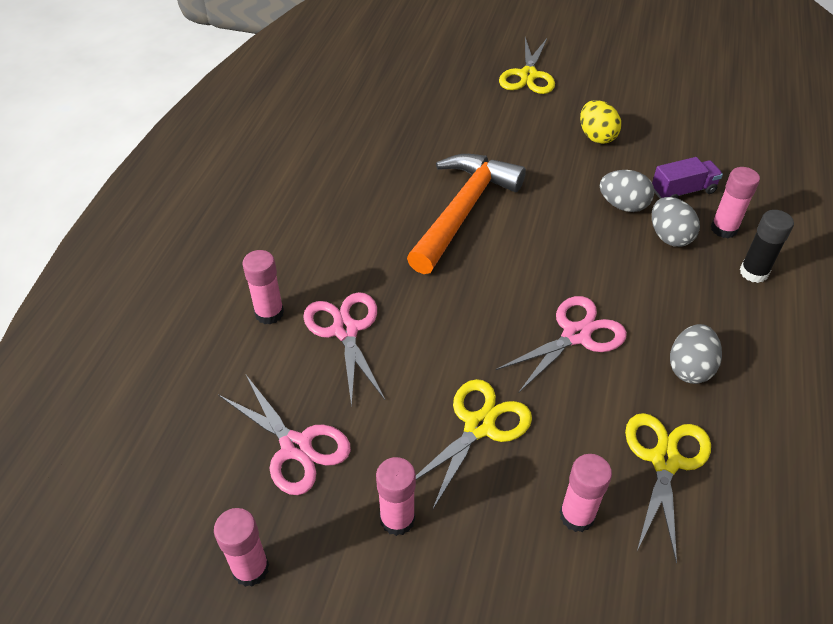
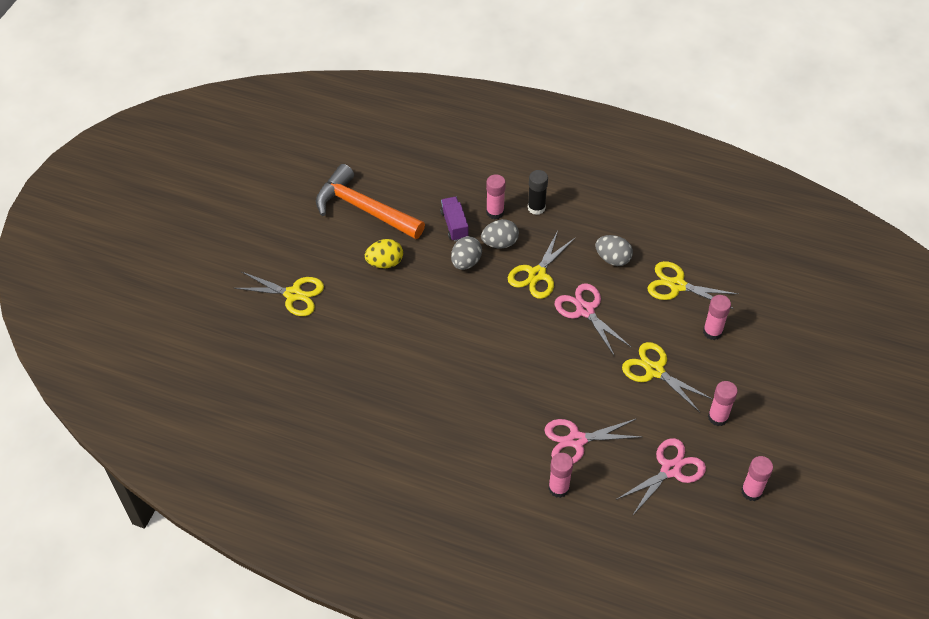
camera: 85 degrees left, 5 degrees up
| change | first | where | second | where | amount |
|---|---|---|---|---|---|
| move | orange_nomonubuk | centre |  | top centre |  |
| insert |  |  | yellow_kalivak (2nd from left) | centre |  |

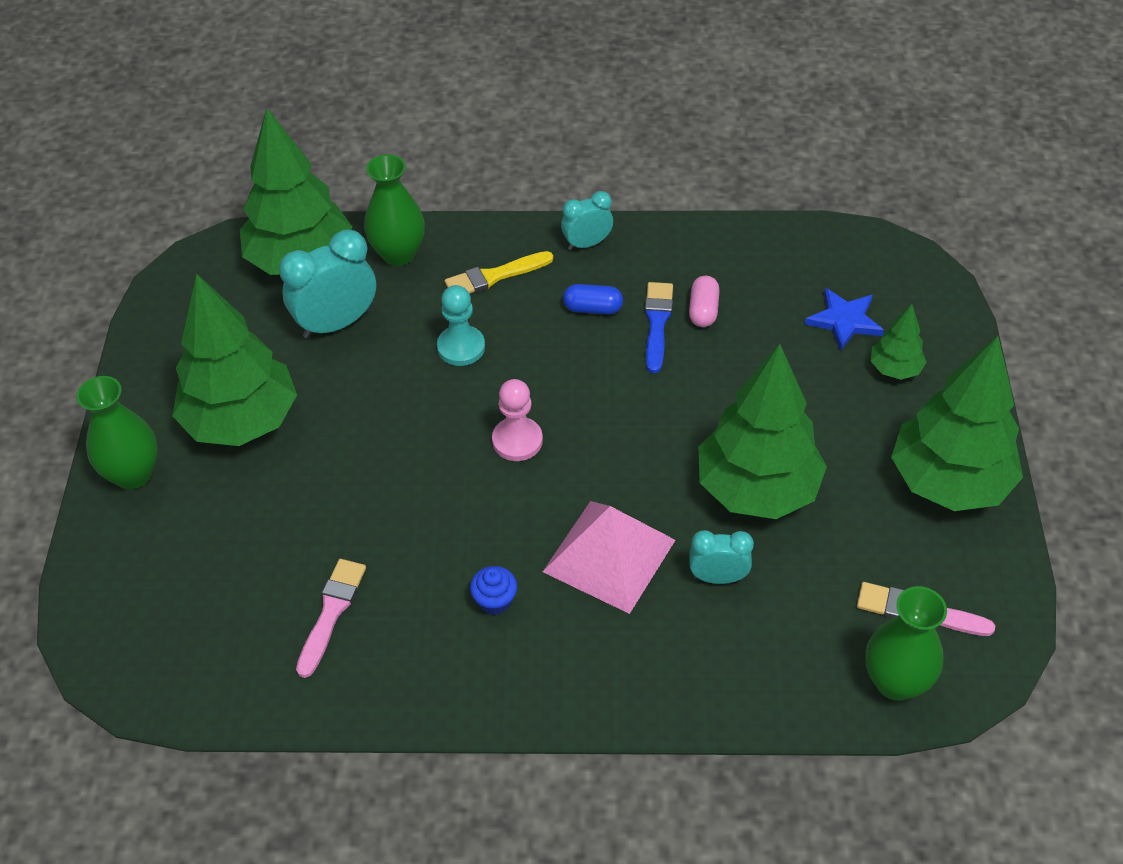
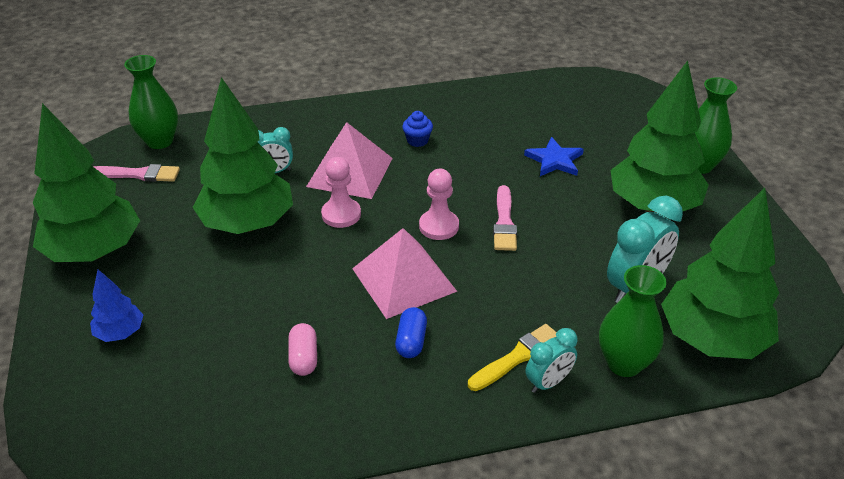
camera: 165 degrees right, 10 degrees down
| change | first | where | second | where | amount |
|---|---|---|---|---|---|
| recolor | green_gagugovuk (4th from left) | middle right | blue_gagugovuk | middle left |  |
| insert |  |  | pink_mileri (1st from left) | centre |  |
| insert |  |  | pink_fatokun (2nd from left) | centre |  |
| rotate | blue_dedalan | centre |  | bottom centre | 75 degrees counterclockwise |
| move | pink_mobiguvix (1st from left in the first image) | bottom left | pink_mobiguvix (2nd from left) | centre |  |
| move | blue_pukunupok | middle right |  | top centre |  |
| move | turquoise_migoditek (2nd from left) | top centre |  | bottom centre |  |
| delete | turquoise_mileri | centre |  |  |  |
| delete | blue_mobiguvix | centre |  |  |  |

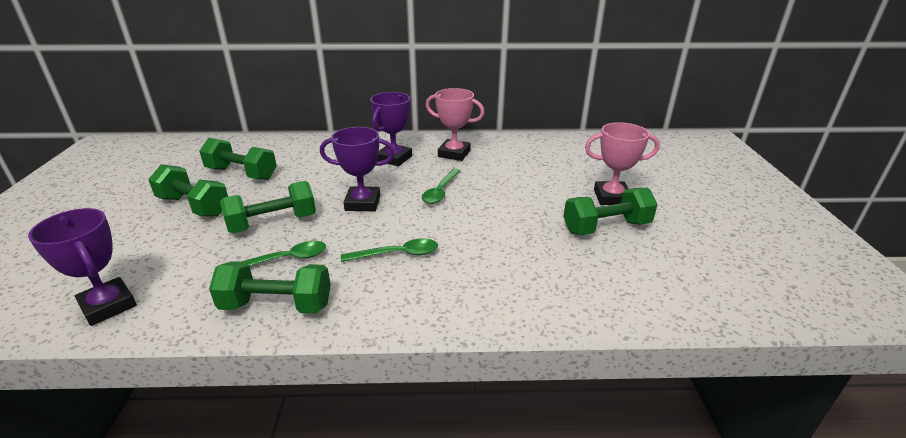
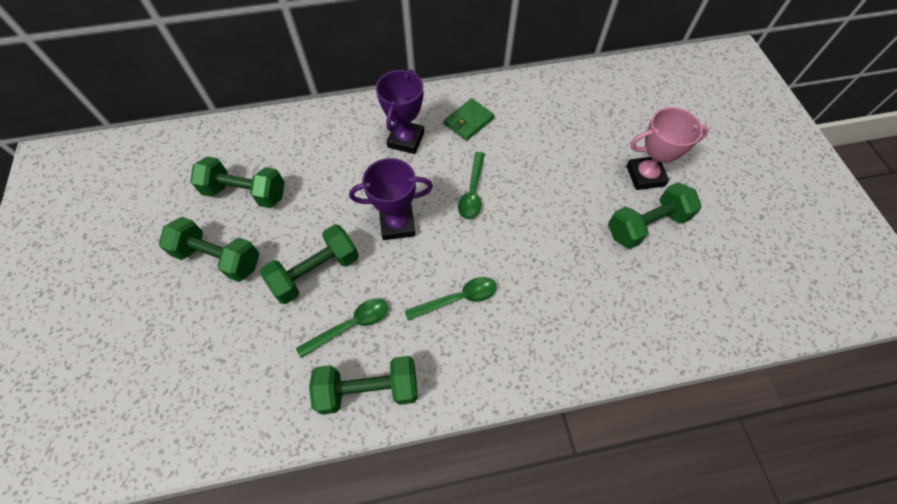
camera: 10 degrees left, 30 degrees up
| change | first | where | second | where | amount |
|---|---|---|---|---|---|
| replace | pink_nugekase (1st from left) | top centre | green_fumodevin | top centre |  |
| delete | purple_nugekase (1st from left) | middle left |  |  |  |

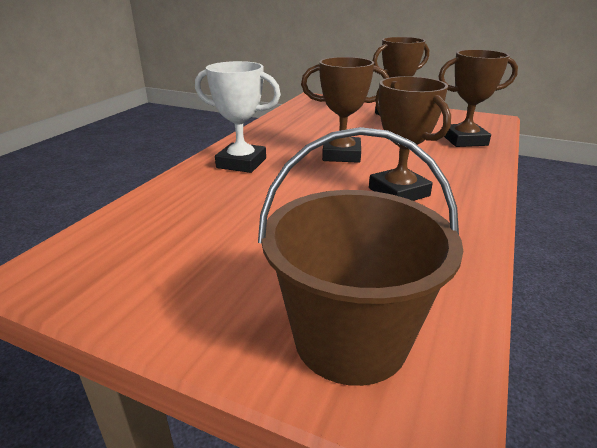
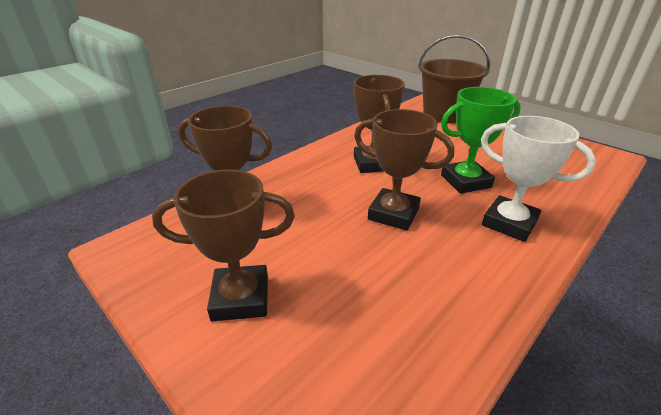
camera: 160 degrees left, 5 degrees up
| change | first | where | second | where | amount |
|---|---|---|---|---|---|
| insert |  |  | green_nugekase | middle right |  |

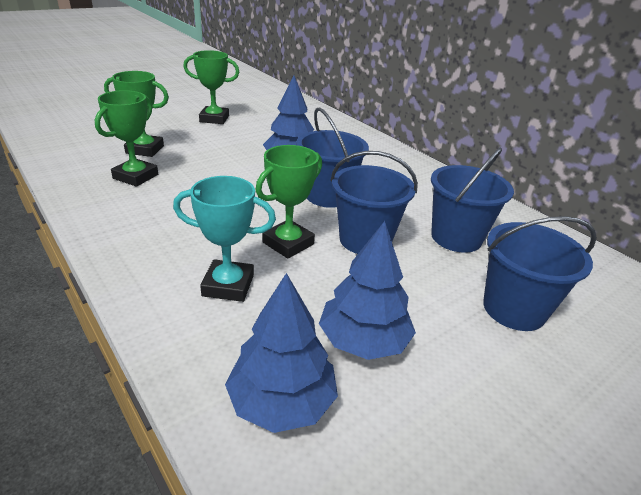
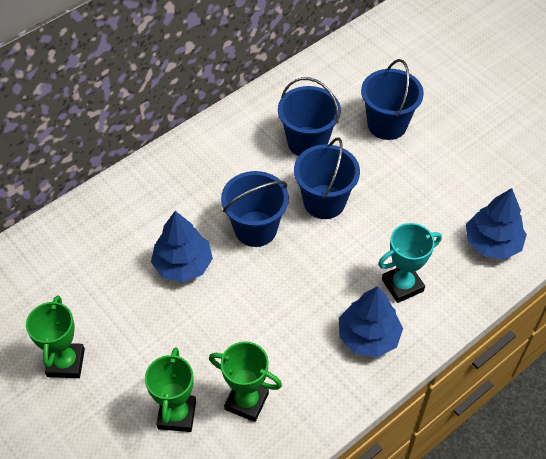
camera: 90 degrees left, 20 degrees up
| change | first | where | second | where | amount |
|---|---|---|---|---|---|
| move | blue_gagugovuk (3rd from left in the first image) | centre | blue_gagugovuk (2nd from left) | bottom right |  |
| rotate | turquoise_nugekase | centre |  | middle right | 60 degrees clockwise |
| delete | green_nugekase (4th from left) | centre |  |  |  |

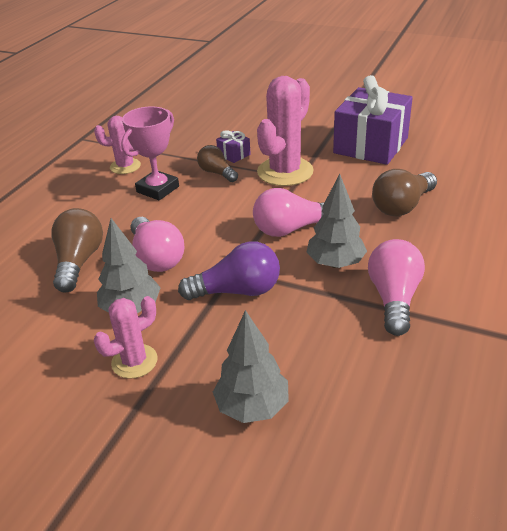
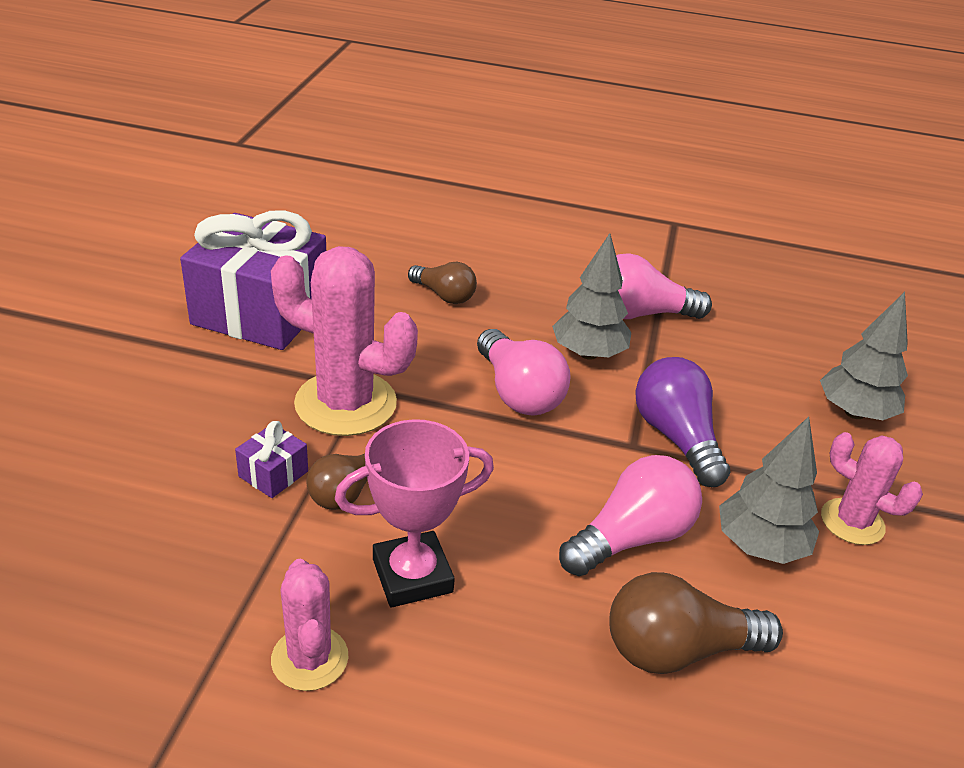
camera: 105 degrees left, 0 degrees up
| change | first | where | second | where | amount |
|---|---|---|---|---|---|
| rotate | pink_nugekase | top left |  | bottom centre | 45 degrees counterclockwise |
| resize | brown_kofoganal (3rd from left in the first image) | middle right | brown_kofoganal (2nd from left) | centre | x0.65 |

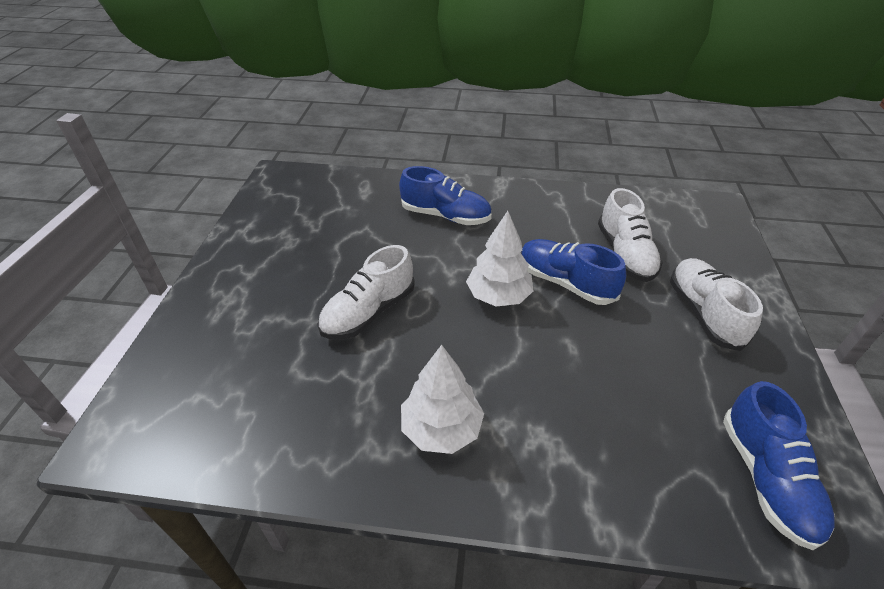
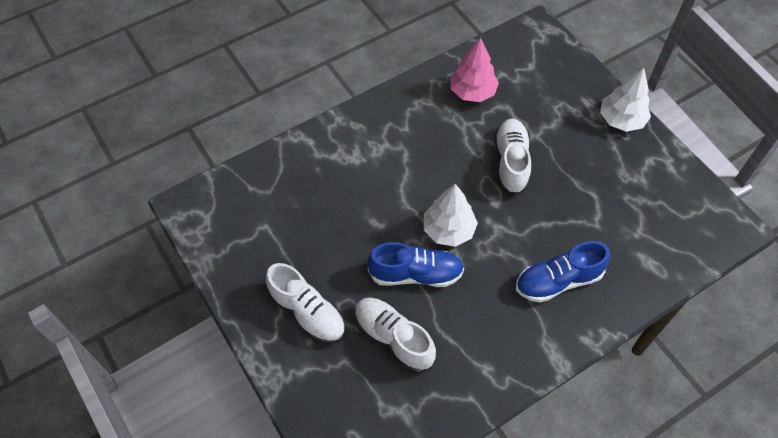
camera: 140 degrees right, 15 degrees up
| change | first | where | second | where | amount |
|---|---|---|---|---|---|
| insert |  |  | pink_gagugovuk | top centre |  |
| move | white_gagugovuk (1st from left in the first image) | bottom centre | white_gagugovuk (2nd from left) | top right |  |
| delete | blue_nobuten (3rd from left) | bottom right |  |  |  |

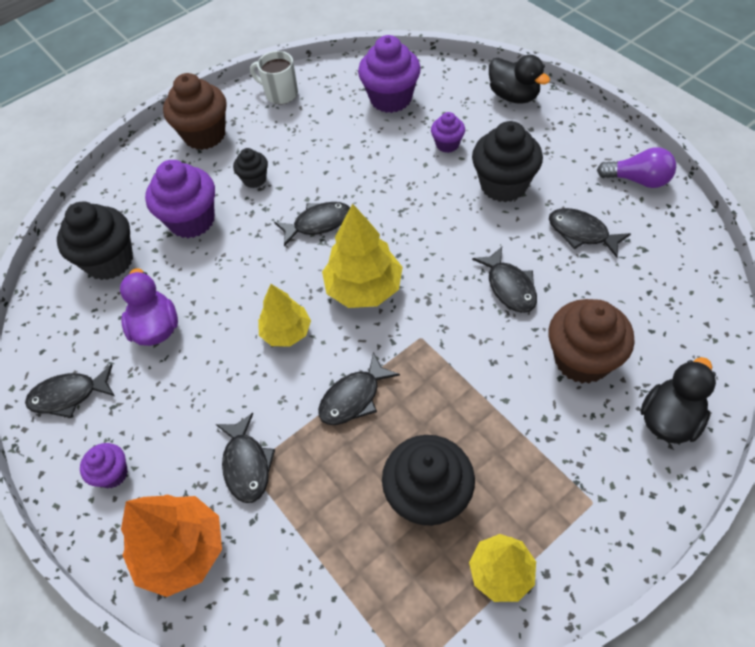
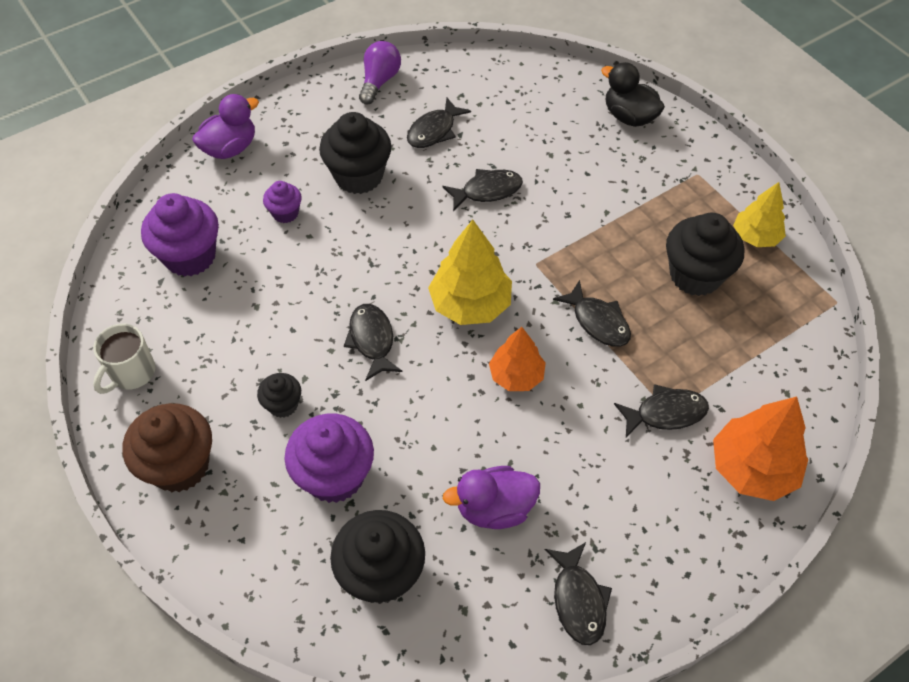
camera: 90 degrees left, 0 degrees up
| change | first | where | second | where | amount |
|---|---|---|---|---|---|
| recolor | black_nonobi (1st from left) | top right | purple_nonobi (1st from left) | top left |  |
| recolor | yellow_gagugovuk (1st from left) | centre | orange_gagugovuk (1st from left) | centre |  |
| delete | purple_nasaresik (1st from left) | bottom left |  |  |  |
| delete | brown_nasaresik (2nd from left) | middle right |  |  |  |

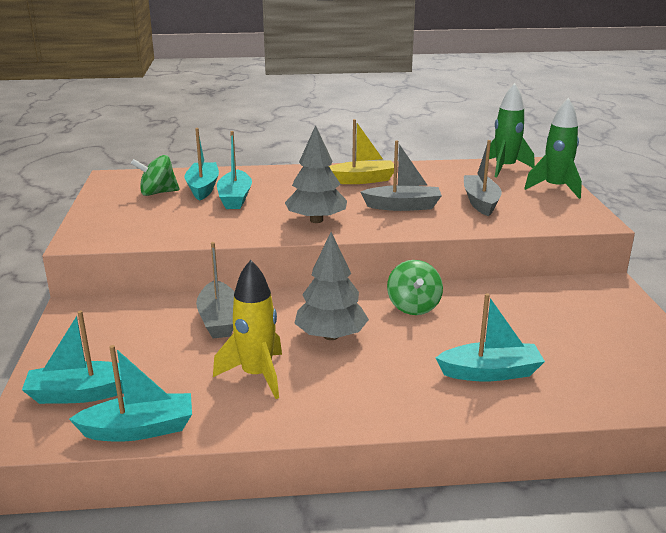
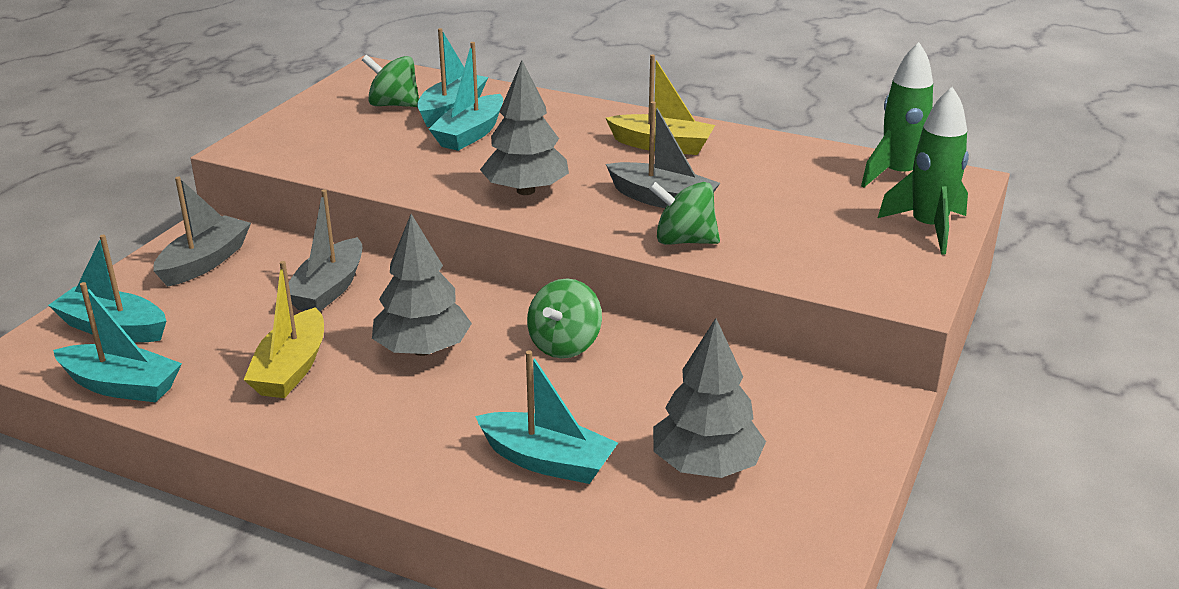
camera: 30 degrees right, 5 degrees up
| change | first | where | second | where | amount |
|---|---|---|---|---|---|
| move | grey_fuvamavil (3rd from left in the first image) | middle right | grey_fuvamavil (1st from left) | middle left |  |
| replace | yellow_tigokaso | centre | yellow_fuvamavil (1st from left) | middle left |  |
| insert |  |  | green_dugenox (3rd from left) | centre |  |
| insert |  |  | grey_gagugovuk (3rd from left) | bottom centre |  |

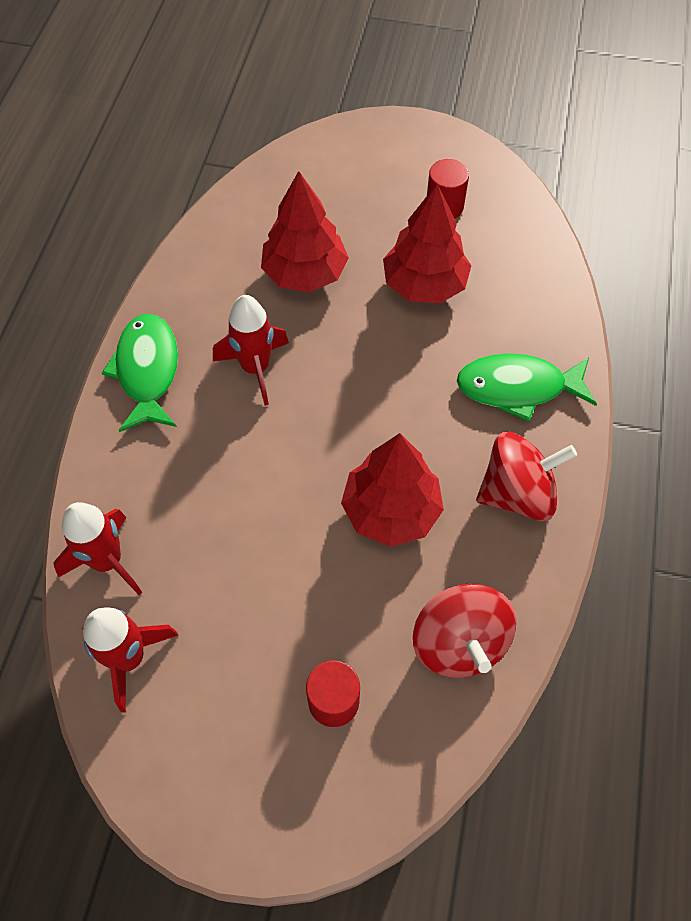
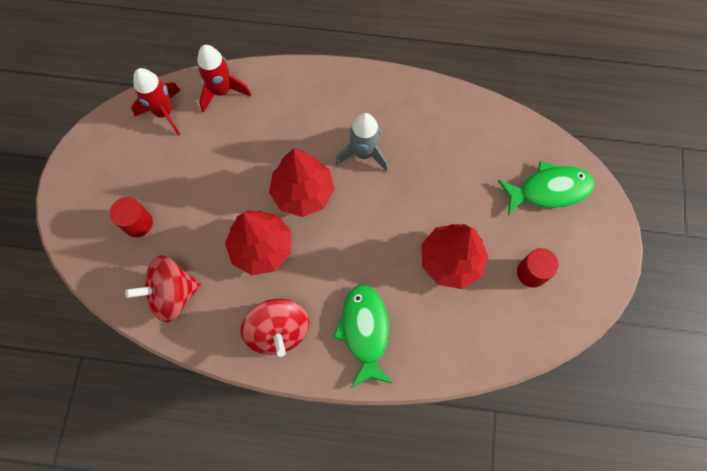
camera: 85 degrees right, 10 degrees up
| change | first | where | second | where | amount |
|---|---|---|---|---|---|
| move | red_gagugovuk (1st from left in the first image) | top centre | red_gagugovuk (2nd from left) | centre |  |
| recolor | red_tigokaso (3rd from left) | centre | grey_tigokaso | top centre |  |
| move | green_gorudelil (1st from left in the first image) | middle left | green_gorudelil (2nd from left) | middle right |  |

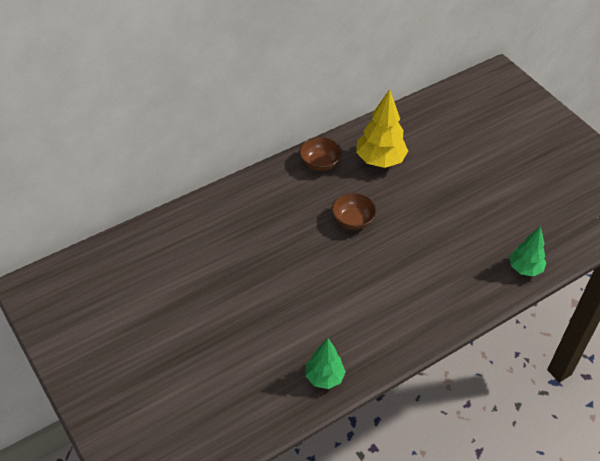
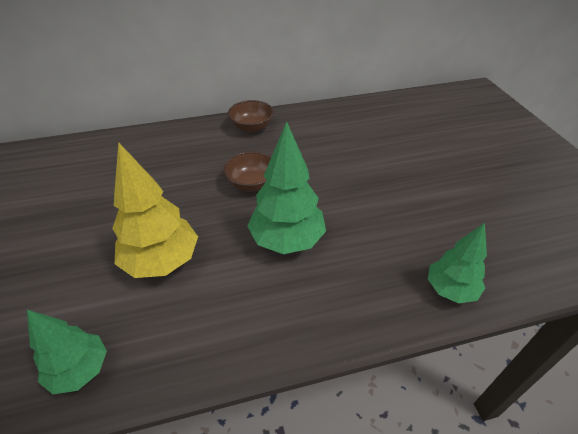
camera: 20 degrees right, 5 degrees down
| change | first | where | second | where | amount |
|---|---|---|---|---|---|
| move | yellow_gagugovuk | top centre |  | middle left |  |
| insert |  |  | green_gagugovuk (2nd from left) | centre |  |

